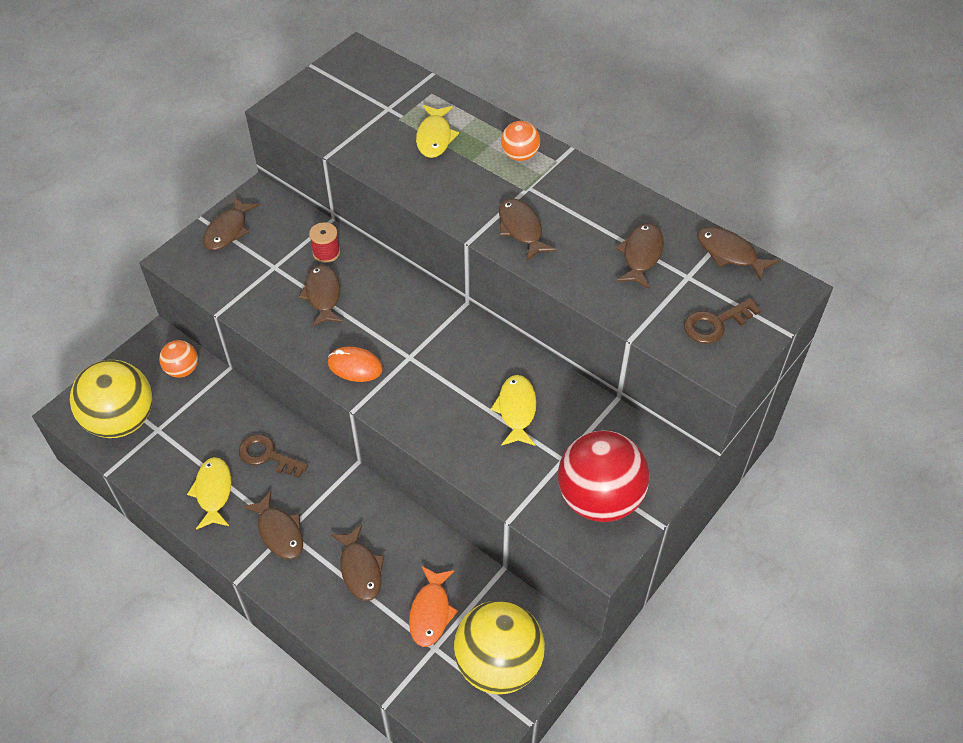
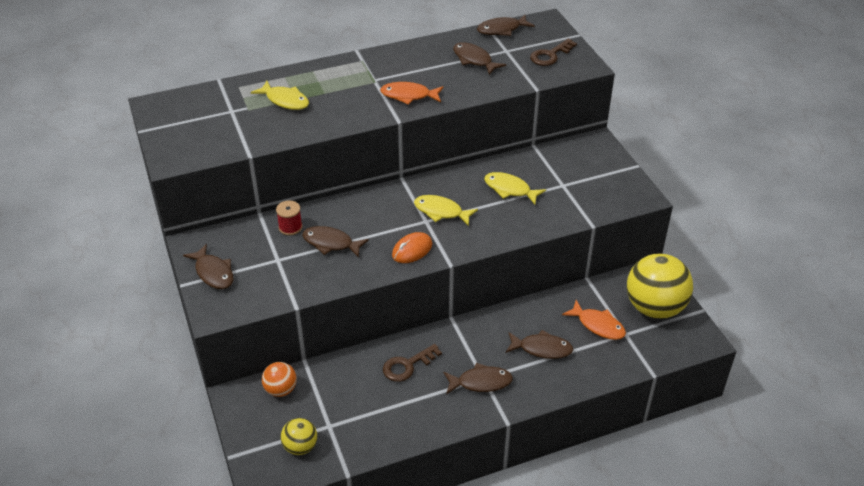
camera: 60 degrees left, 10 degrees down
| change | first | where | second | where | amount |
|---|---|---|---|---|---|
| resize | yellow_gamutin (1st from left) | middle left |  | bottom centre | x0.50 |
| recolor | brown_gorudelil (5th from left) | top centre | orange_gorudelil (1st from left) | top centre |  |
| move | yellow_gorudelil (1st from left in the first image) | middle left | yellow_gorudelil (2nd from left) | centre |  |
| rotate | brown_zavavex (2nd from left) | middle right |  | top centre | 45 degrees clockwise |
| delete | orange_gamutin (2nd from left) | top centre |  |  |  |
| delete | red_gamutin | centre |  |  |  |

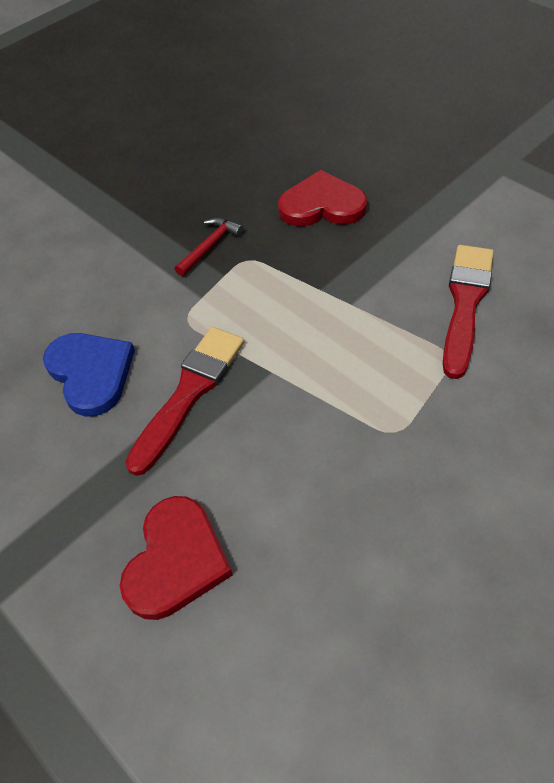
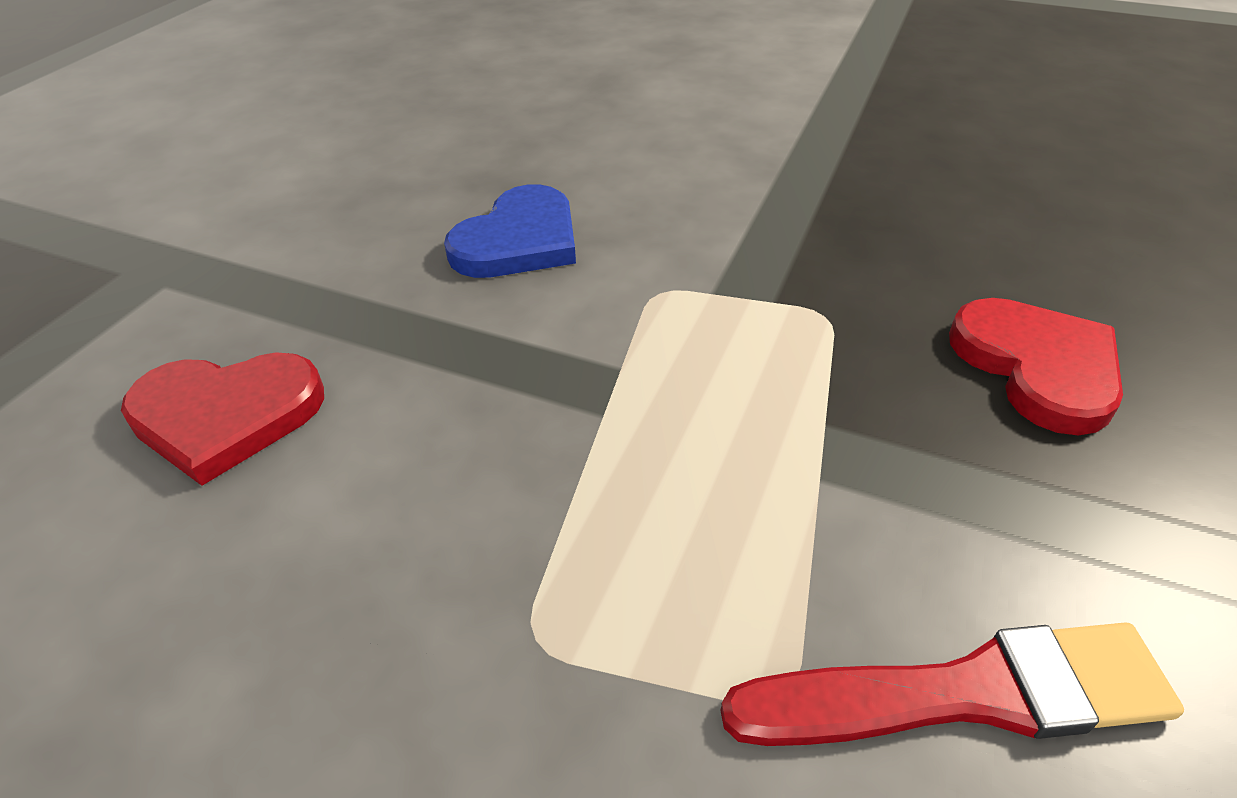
camera: 65 degrees right, 10 degrees down
| change | first | where | second | where | amount |
|---|---|---|---|---|---|
| delete | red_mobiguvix (1st from left) | middle left |  |  |  |
| delete | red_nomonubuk | top centre |  |  |  |

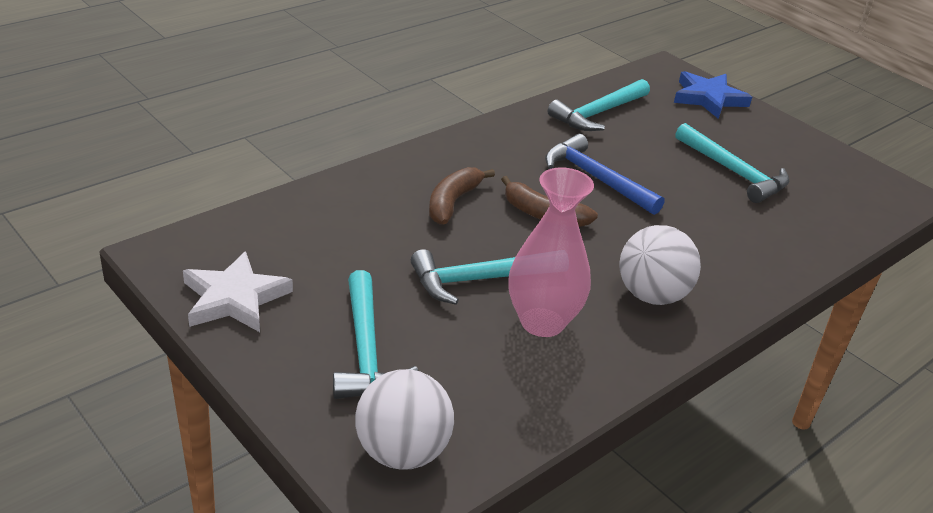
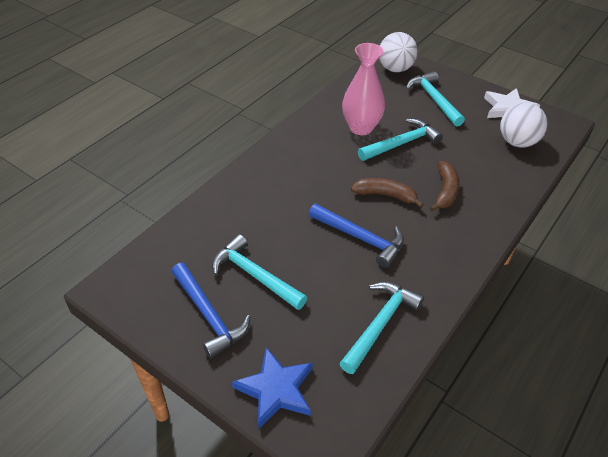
camera: 170 degrees right, 10 degrees up
| change | first | where | second | where | amount |
|---|---|---|---|---|---|
| insert |  |  | blue_nomonubuk (1st from left) | bottom centre |  |
| move | white_gamutin (2nd from left) | middle right |  | top right |  |

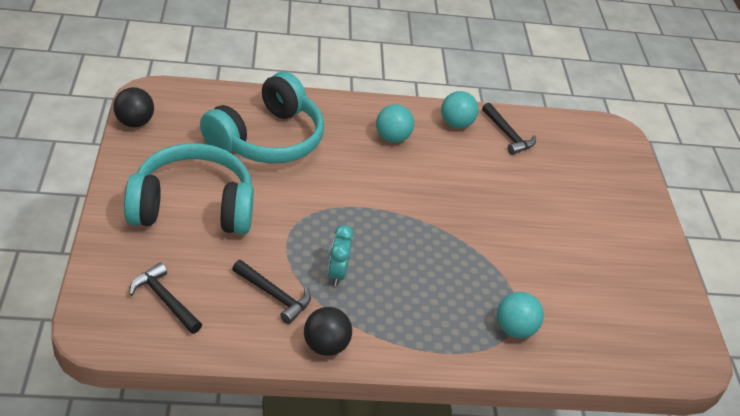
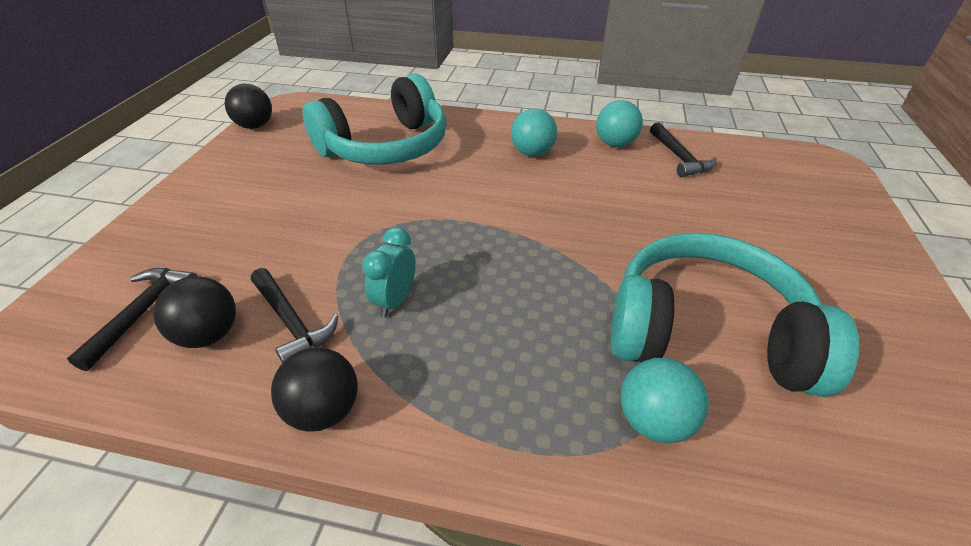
camera: 20 degrees right, 0 degrees up
| change | first | where | second | where | amount |
|---|---|---|---|---|---|
| rotate | black_nomonubuk (1st from left) | bottom left |  | middle left | 45 degrees clockwise |
| insert |  |  | black_gamutin (1st from left) | middle left |  |
| move | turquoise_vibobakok (1st from left in the first image) | middle left | turquoise_vibobakok (2nd from left) | middle right |  |

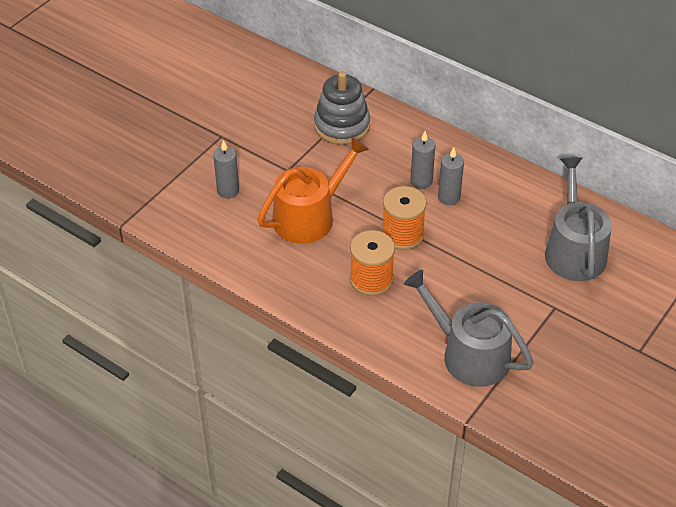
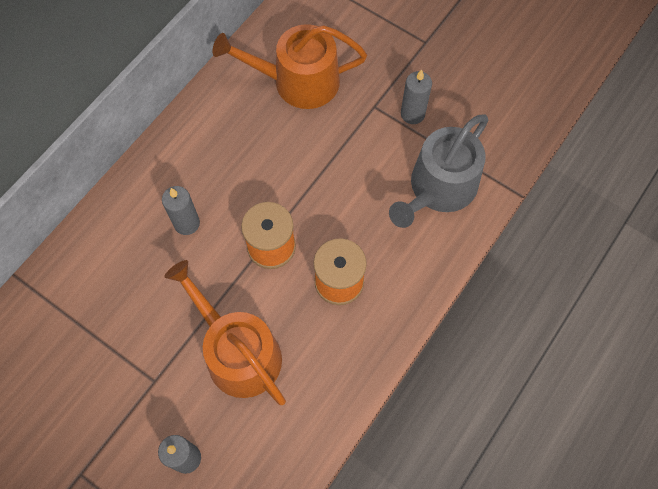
camera: 90 degrees left, 20 degrees up
| change | first | where | second | where | amount |
|---|---|---|---|---|---|
| recolor | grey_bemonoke (2nd from left) | middle right | orange_bemonoke (2nd from left) | top centre |  |
| move | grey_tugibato (3rd from left) | middle right |  | top centre |  |
| delete | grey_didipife | top centre |  |  |  |

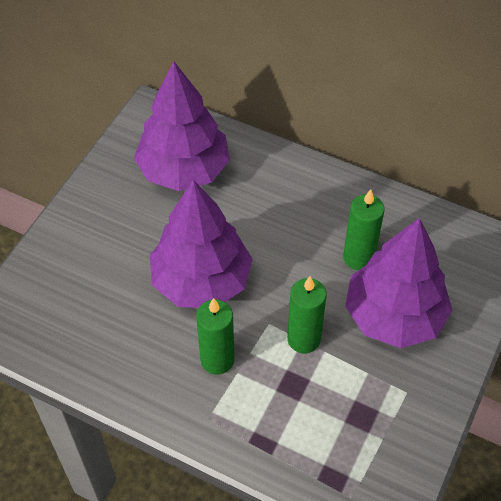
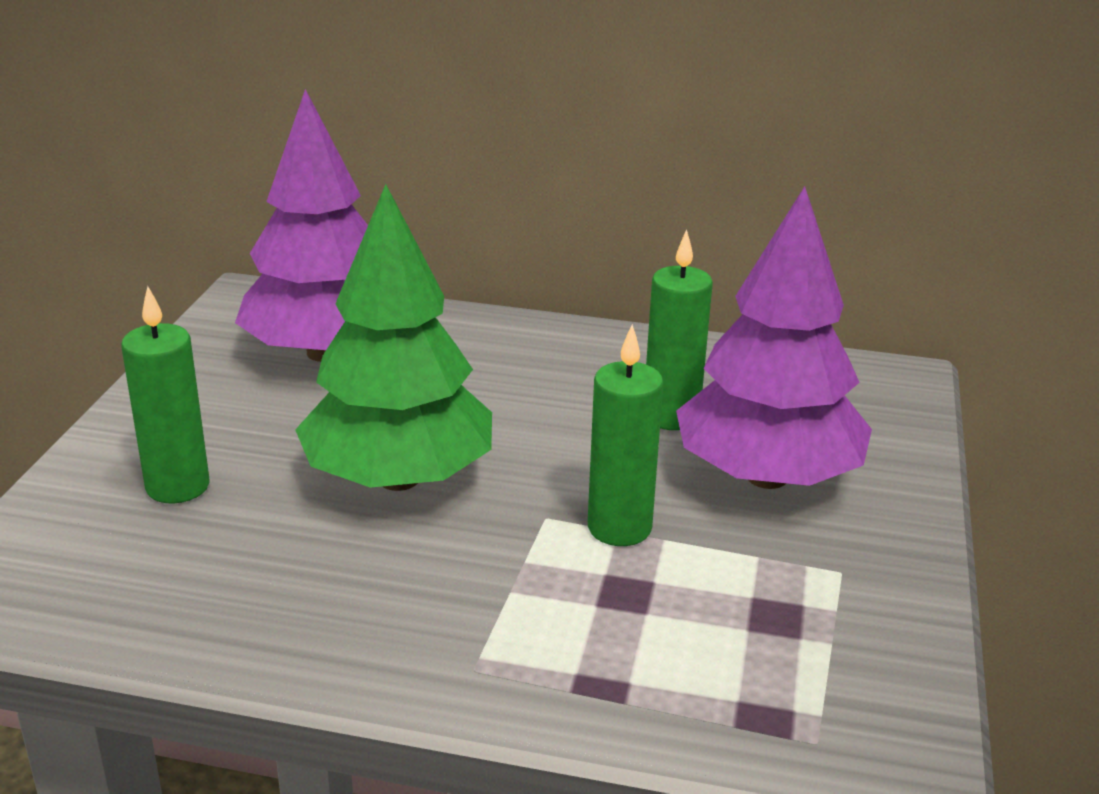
camera: 15 degrees left, 25 degrees down
| change | first | where | second | where | amount |
|---|---|---|---|---|---|
| move | green_tugibato (1st from left) | bottom centre |  | middle left |  |
| recolor | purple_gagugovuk (2nd from left) | centre | green_gagugovuk | centre |  |

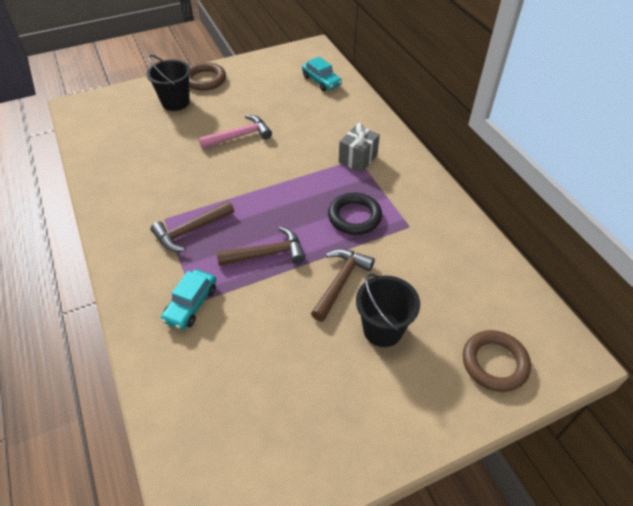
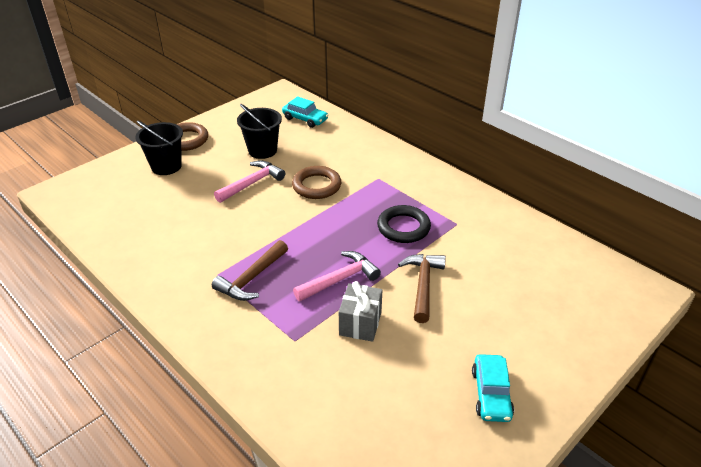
camera: 20 degrees left, 10 degrees down
| change | first | where | second | where | amount |
|---|---|---|---|---|---|
| move | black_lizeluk (2nd from left) | centre |  | top centre |  |
| move | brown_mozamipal (2nd from left) | bottom right |  | centre |  |
| recolor | brown_nomonubuk (2nd from left) | centre | pink_nomonubuk (2nd from left) | centre |  |
| move | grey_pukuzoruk | top centre |  | centre |  |
| move | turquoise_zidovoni (1st from left in the first image) | middle left | turquoise_zidovoni (2nd from left) | bottom right |  |

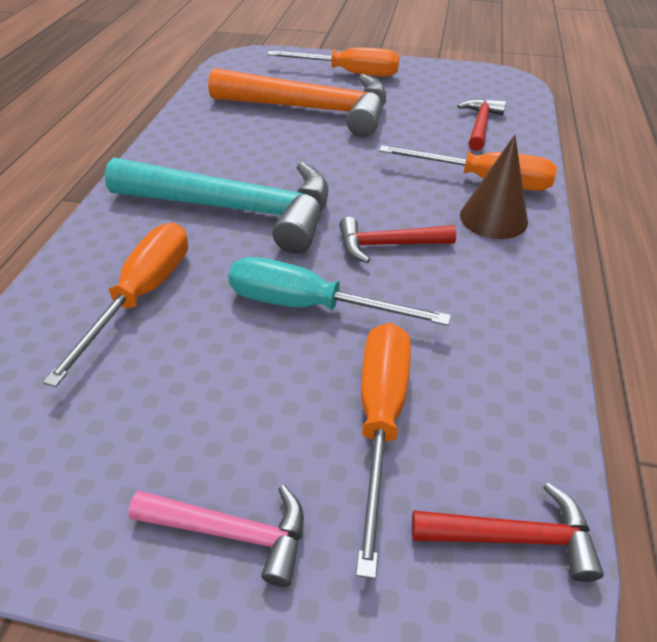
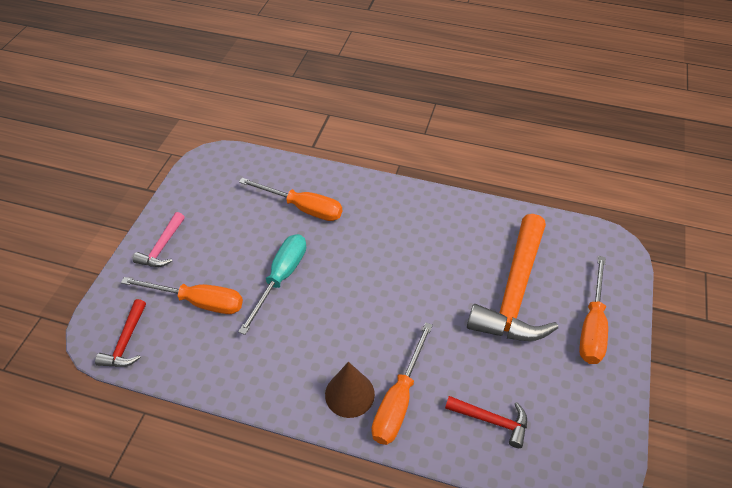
camera: 95 degrees right, 5 degrees up
| change | first | where | second | where | amount |
|---|---|---|---|---|---|
| delete | turquoise_nomonubuk | top left |  |  |  |
| delete | red_nomonubuk (1st from left) | centre |  |  |  |

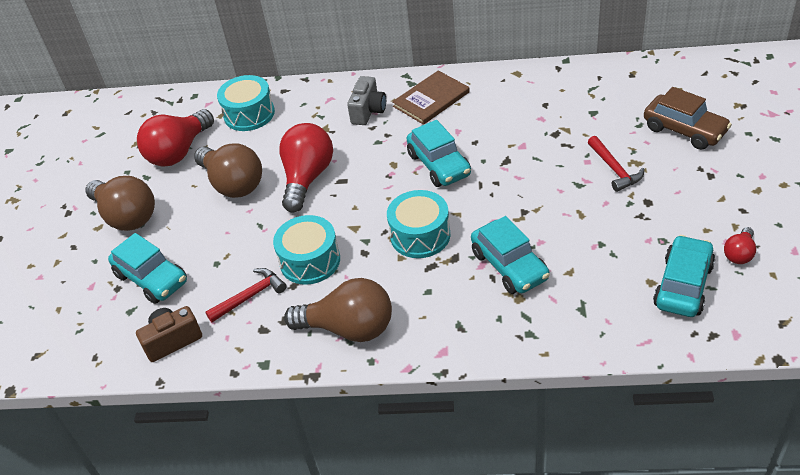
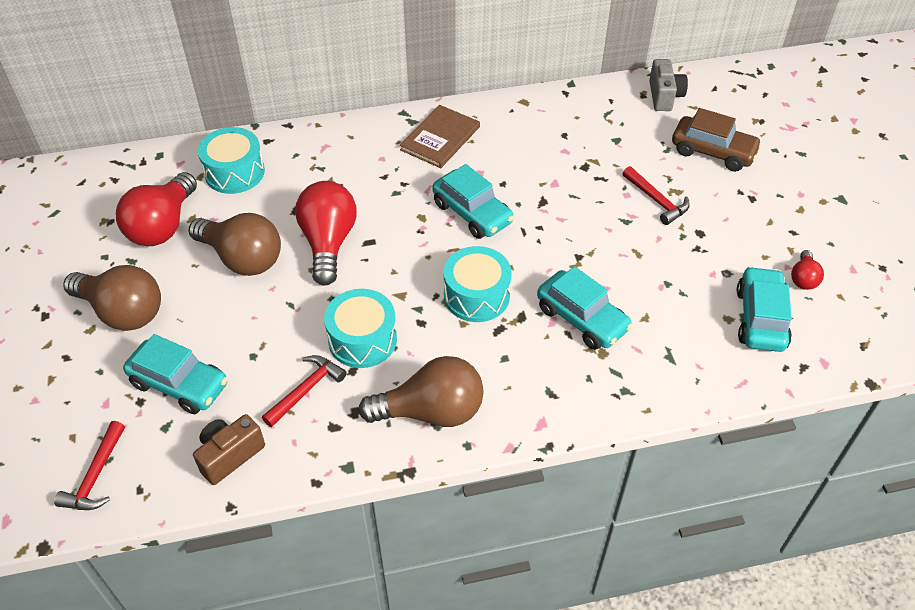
camera: 20 degrees left, 5 degrees up
| change | first | where | second | where | amount |
|---|---|---|---|---|---|
| insert |  |  | red_nomonubuk (1st from left) | bottom left |  |
| move | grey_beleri | top centre |  | top right |  |

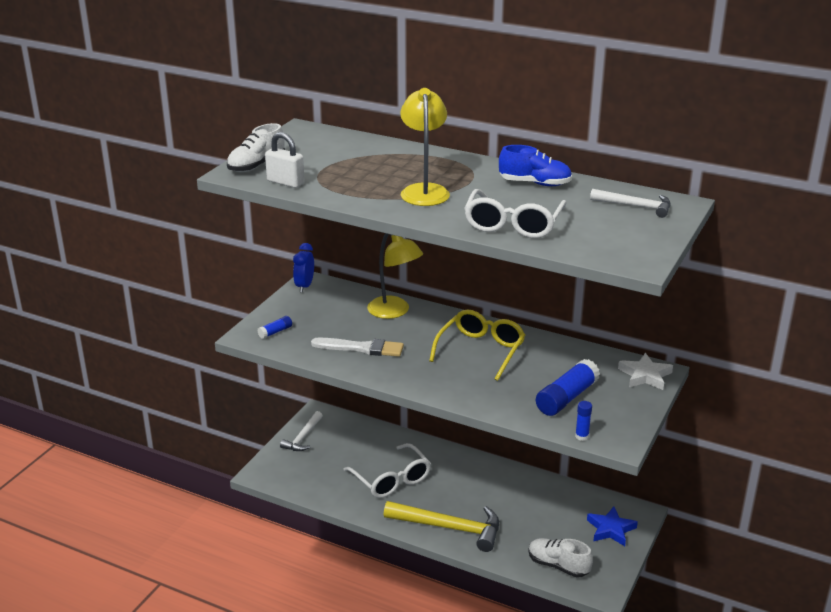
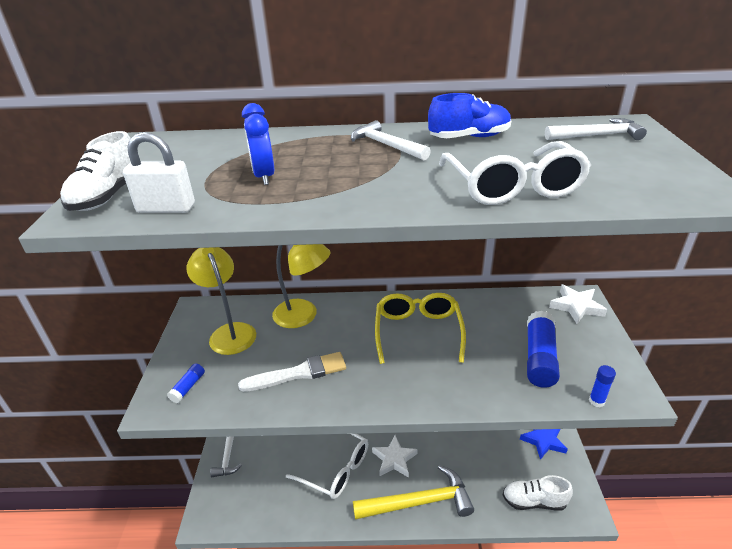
camera: 25 degrees left, 5 degrees up
| change | first | where | second | where | amount |
|---|---|---|---|---|---|
| move | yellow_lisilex (2nd from left in the first image) | top centre | yellow_lisilex (1st from left) | middle left |  |
| move | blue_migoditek | centre |  | top centre |  |
| insert |  |  | white_nomonubuk (2nd from left) | top centre |  |
| insert |  |  | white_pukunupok (1st from left) | bottom centre |  |

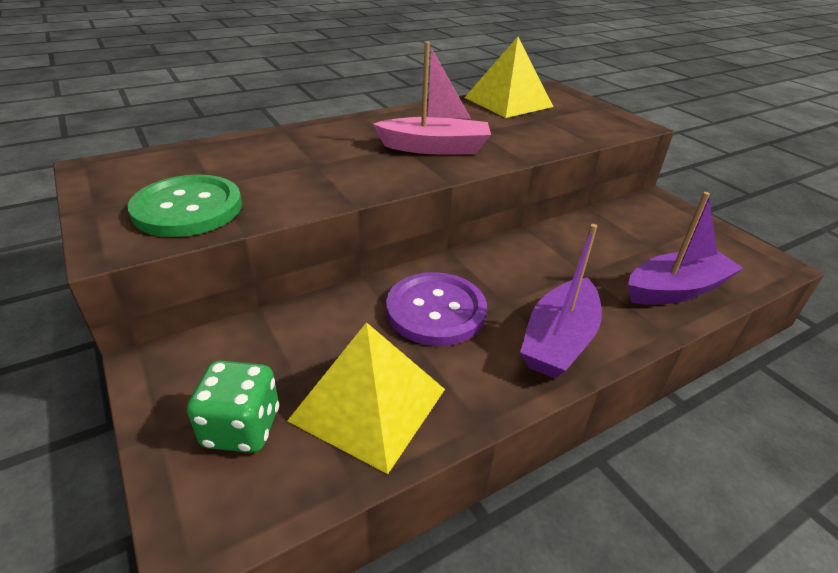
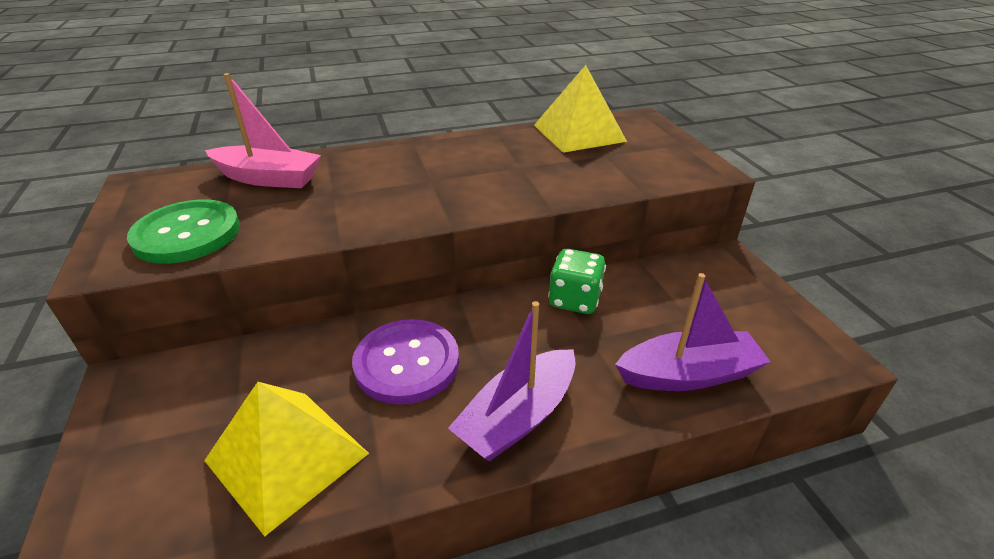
camera: 15 degrees right, 0 degrees up
| change | first | where | second | where | amount |
|---|---|---|---|---|---|
| move | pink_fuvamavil | top centre |  | top left |  |
| move | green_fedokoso | bottom left |  | centre |  |

